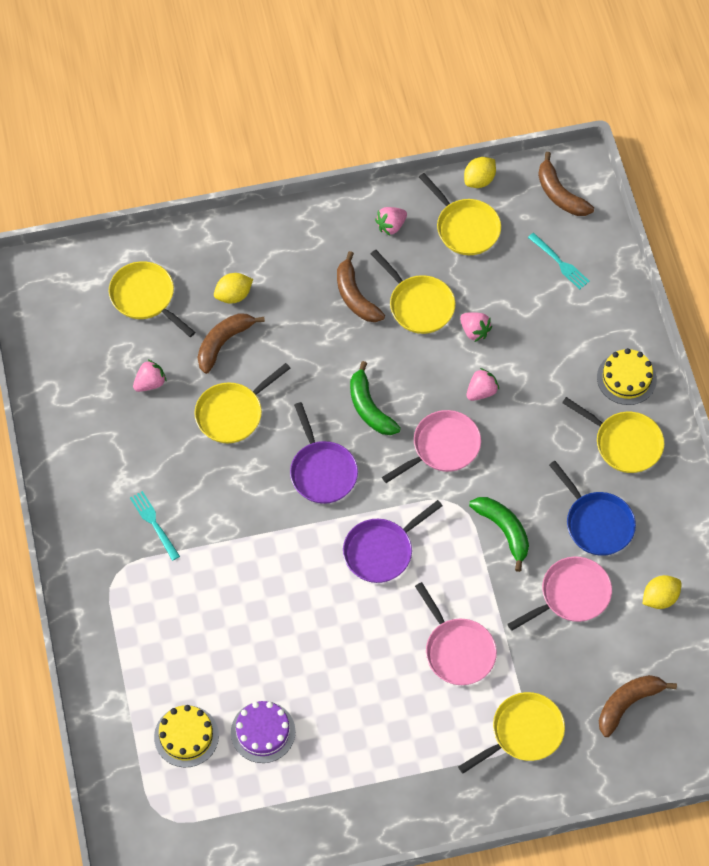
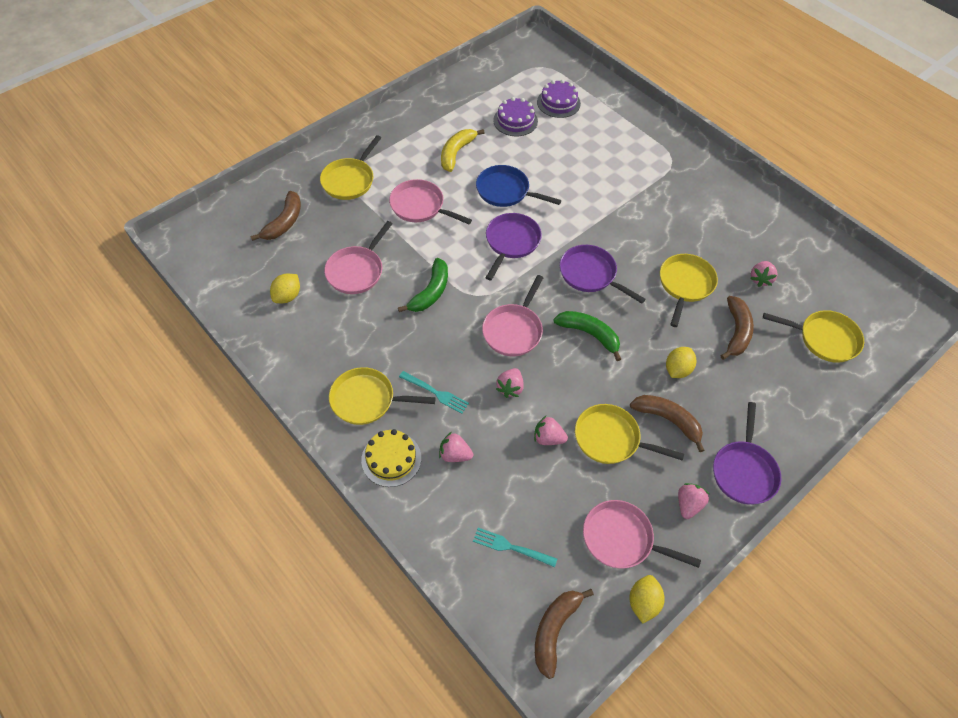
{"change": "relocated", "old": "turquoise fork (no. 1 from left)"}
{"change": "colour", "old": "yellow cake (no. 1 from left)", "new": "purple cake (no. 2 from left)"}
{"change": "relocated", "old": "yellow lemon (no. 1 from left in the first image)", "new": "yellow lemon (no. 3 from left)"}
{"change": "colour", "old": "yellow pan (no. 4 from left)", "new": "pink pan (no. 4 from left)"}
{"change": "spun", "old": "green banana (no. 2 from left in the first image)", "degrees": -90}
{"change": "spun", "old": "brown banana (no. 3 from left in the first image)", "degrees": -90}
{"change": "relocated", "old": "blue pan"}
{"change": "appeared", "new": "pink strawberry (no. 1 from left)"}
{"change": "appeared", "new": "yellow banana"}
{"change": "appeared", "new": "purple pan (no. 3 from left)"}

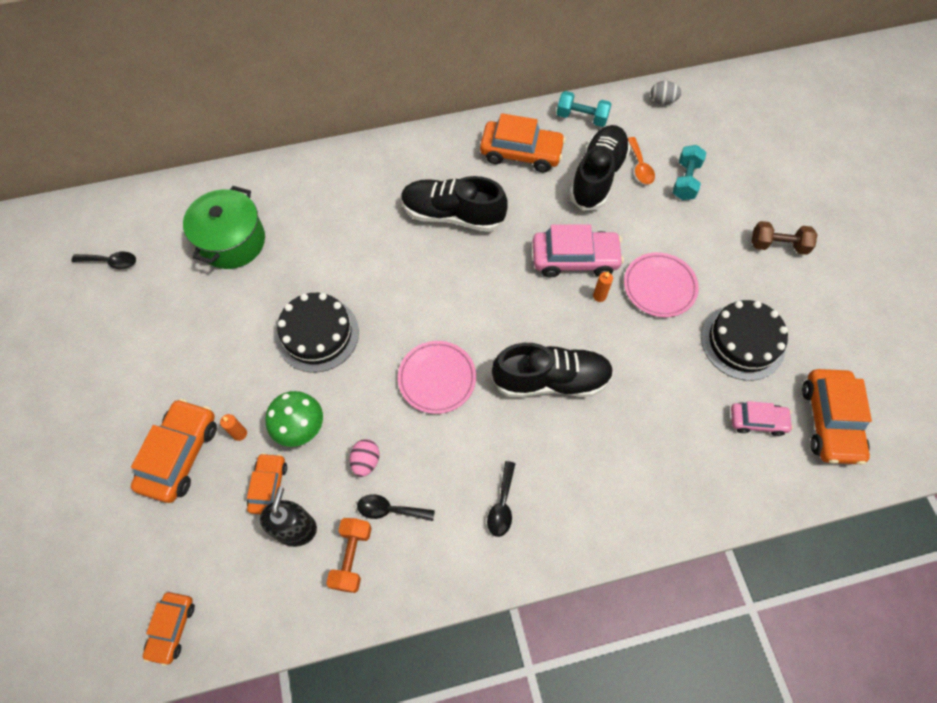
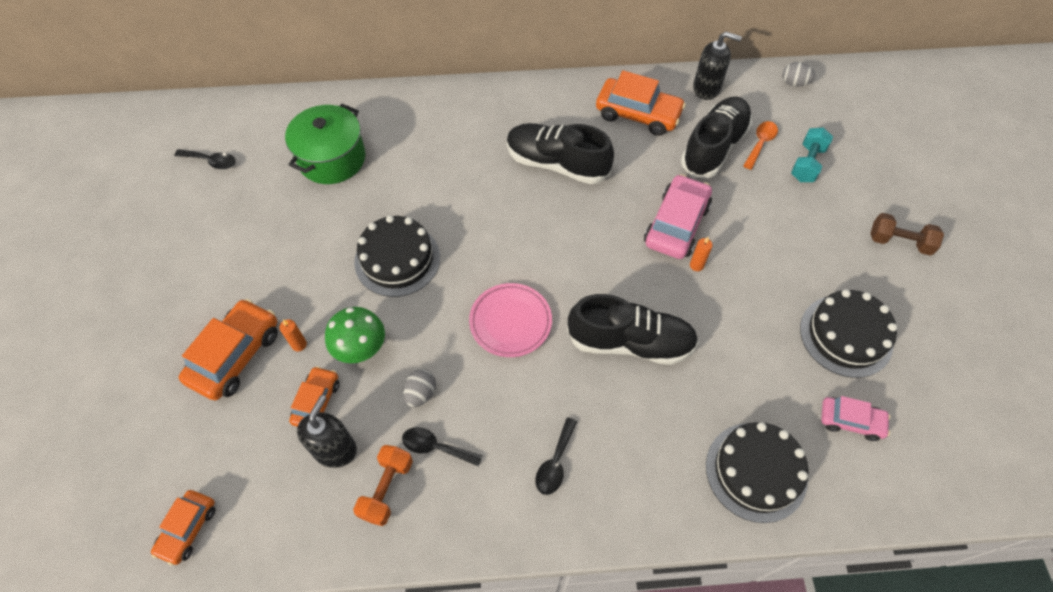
{"change": "colour", "old": "pink egg", "new": "grey egg (no. 1 from left)"}
{"change": "spun", "old": "pink car (no. 1 from left)", "degrees": -75}
{"change": "exchanged", "old": "turquoise dumbbell (no. 1 from left)", "new": "black soap dispenser (no. 2 from left)"}
{"change": "missing", "old": "pink plate (no. 2 from left)"}
{"change": "spun", "old": "orange spoon", "degrees": -150}
{"change": "missing", "old": "orange car (no. 5 from left)"}
{"change": "appeared", "new": "black cake (no. 2 from left)"}

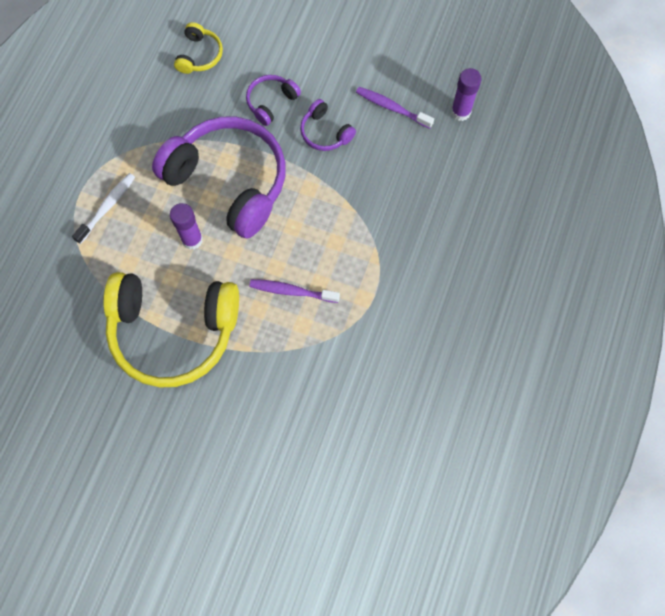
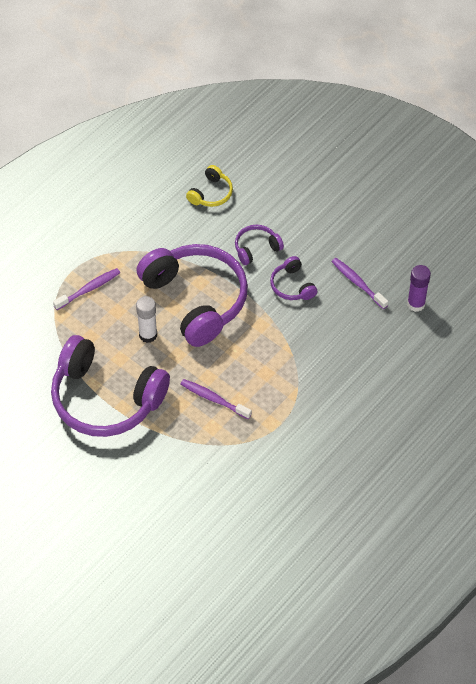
{"change": "colour", "old": "white toothbrush", "new": "purple toothbrush (no. 1 from left)"}
{"change": "colour", "old": "yellow headphones (no. 1 from left)", "new": "purple headphones (no. 1 from left)"}
{"change": "colour", "old": "purple glue stick (no. 1 from left)", "new": "white glue stick"}

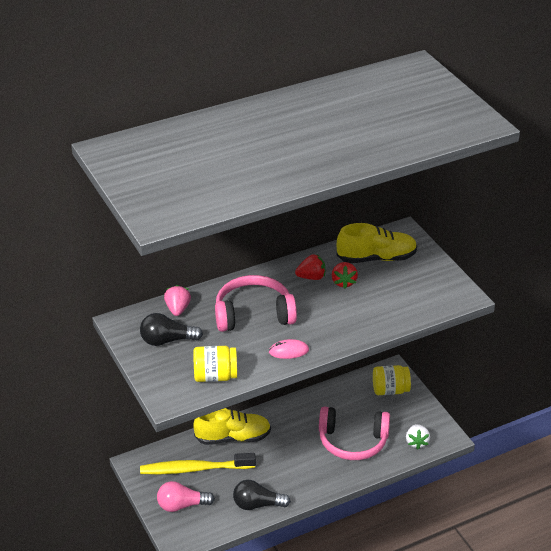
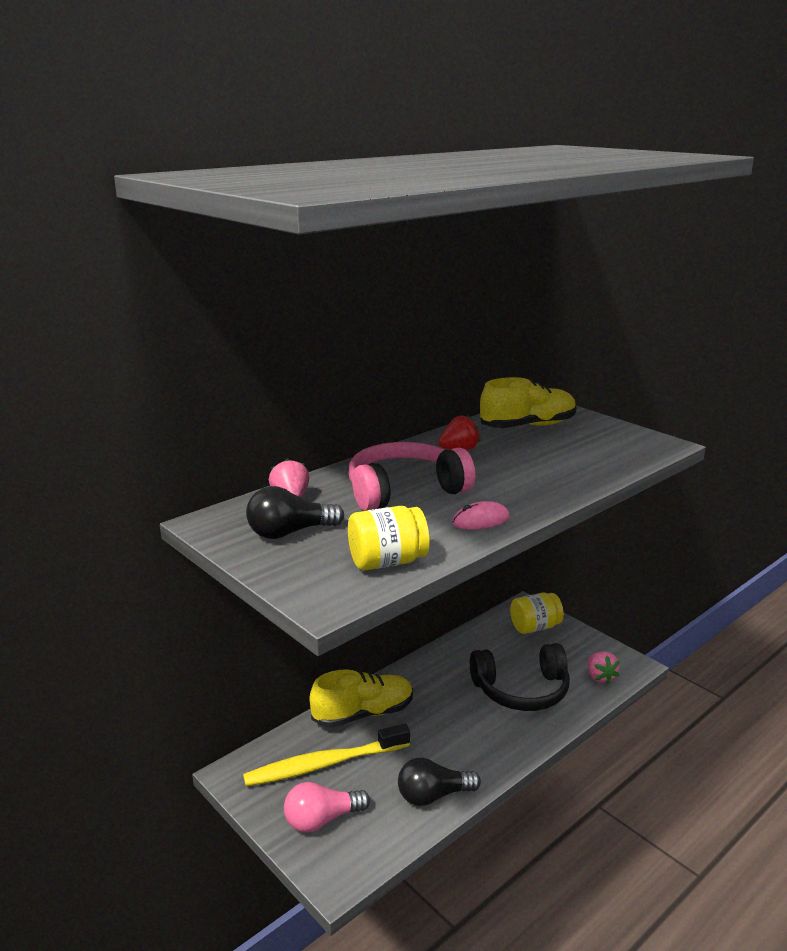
{"change": "colour", "old": "pink headphones (no. 2 from left)", "new": "black headphones"}
{"change": "missing", "old": "red strawberry (no. 2 from left)"}
{"change": "colour", "old": "white strawberry", "new": "pink strawberry (no. 2 from left)"}

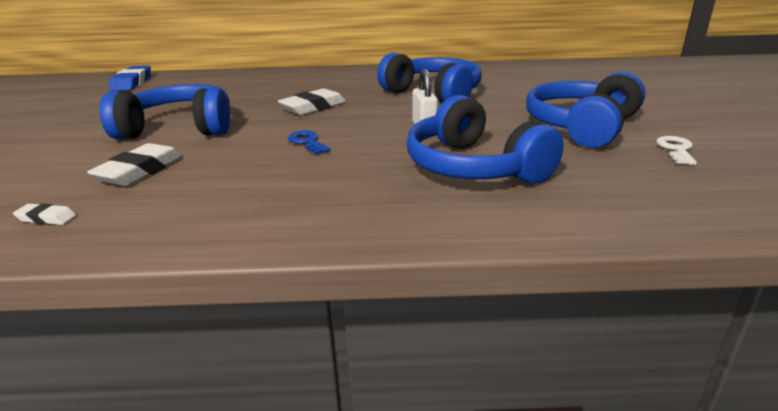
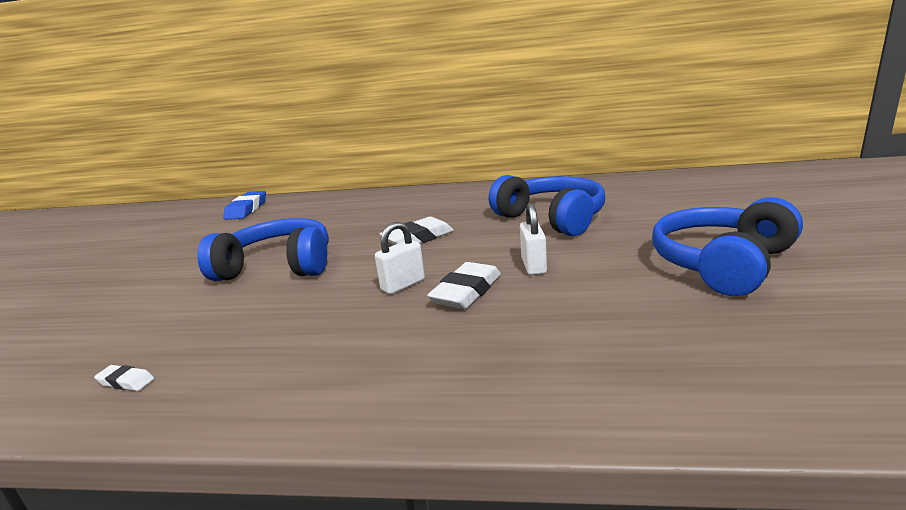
{"change": "relocated", "old": "white eraser (no. 2 from left in the first image)", "new": "white eraser (no. 3 from left)"}
{"change": "exchanged", "old": "blue key", "new": "white padlock (no. 1 from left)"}
{"change": "missing", "old": "blue headphones (no. 3 from left)"}
{"change": "missing", "old": "white key"}

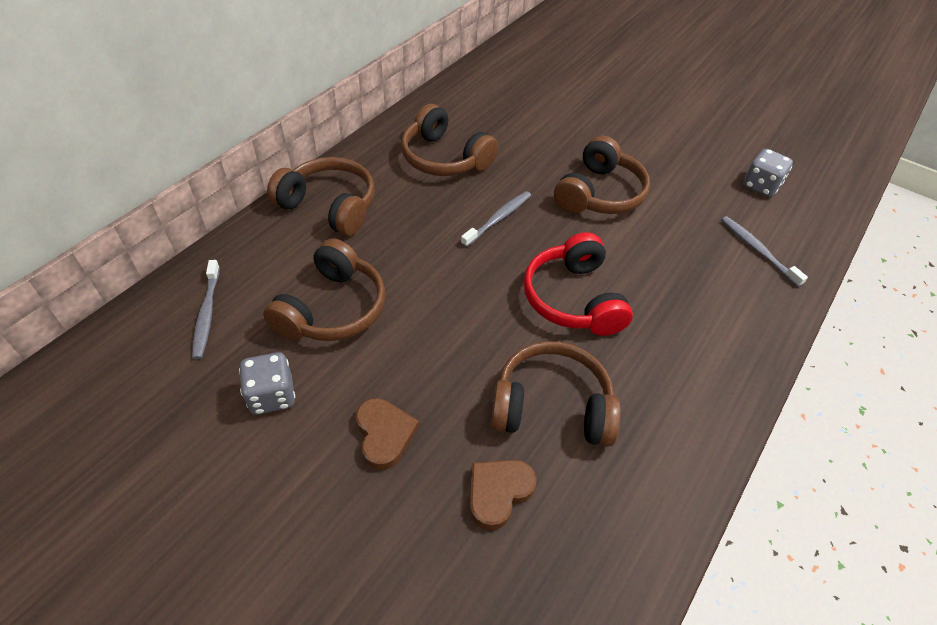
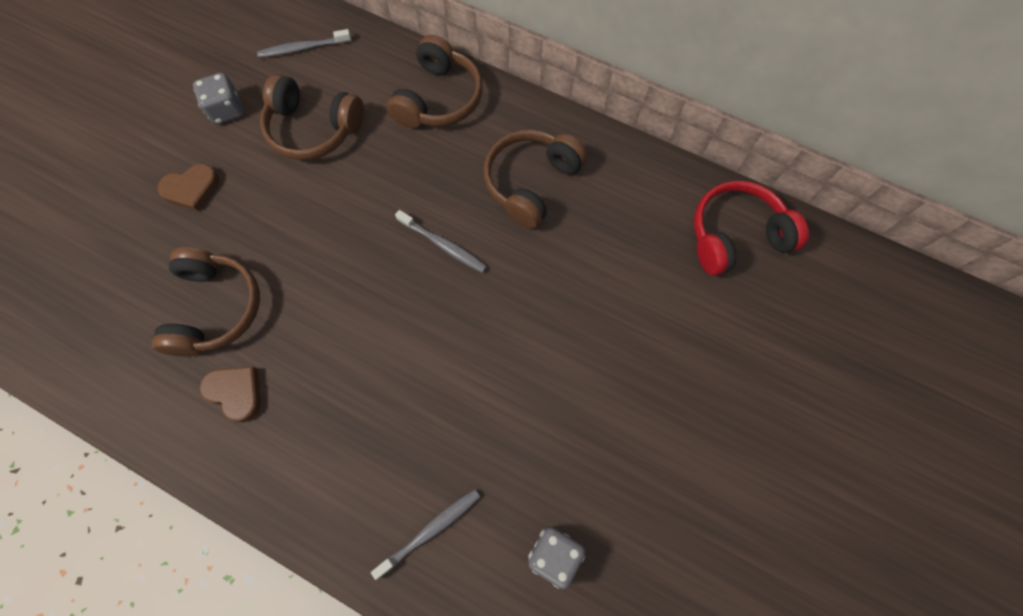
{"change": "relocated", "old": "brown heart (no. 2 from left)"}
{"change": "relocated", "old": "red headphones"}
{"change": "missing", "old": "brown headphones (no. 5 from left)"}

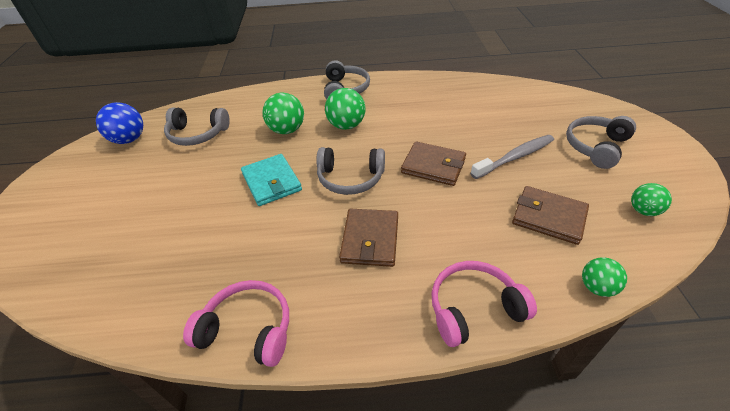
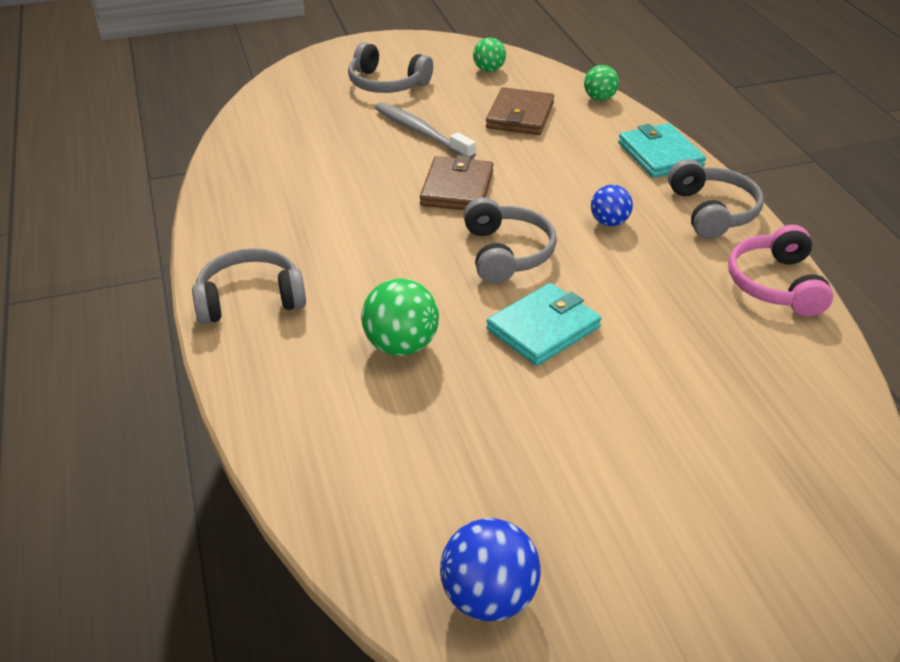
{"change": "relocated", "old": "grey headphones (no. 1 from left in the first image)", "new": "grey headphones (no. 4 from left)"}
{"change": "missing", "old": "green ball (no. 2 from left)"}
{"change": "exchanged", "old": "brown wallet (no. 1 from left)", "new": "blue ball (no. 2 from left)"}
{"change": "exchanged", "old": "pink headphones (no. 2 from left)", "new": "turquoise wallet (no. 2 from left)"}

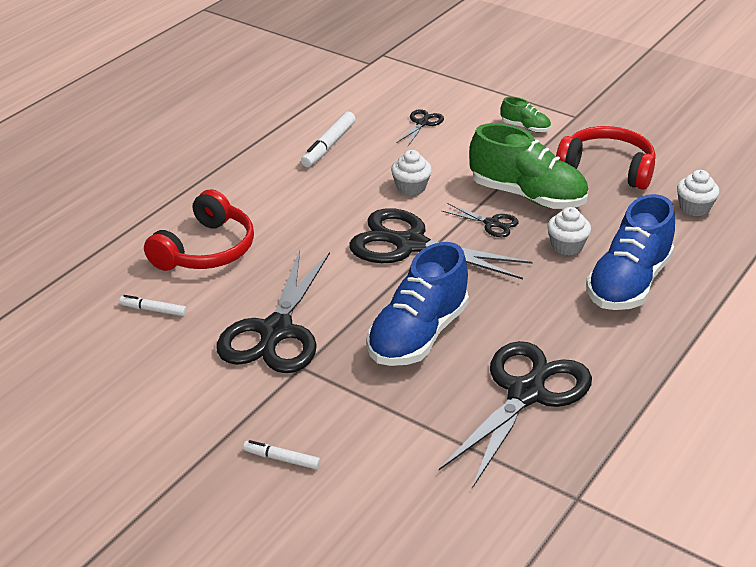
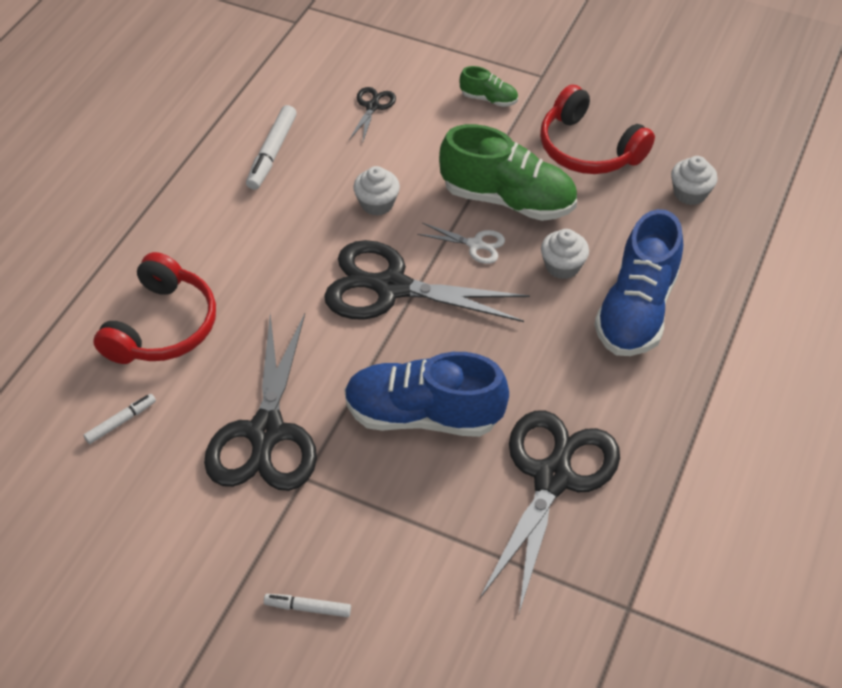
{"change": "spun", "old": "white marker (no. 1 from left)", "degrees": 135}
{"change": "spun", "old": "blue shoe (no. 1 from left)", "degrees": 75}
{"change": "colour", "old": "black scissors (no. 4 from left)", "new": "white scissors"}
{"change": "spun", "old": "red headphones (no. 2 from left)", "degrees": -150}

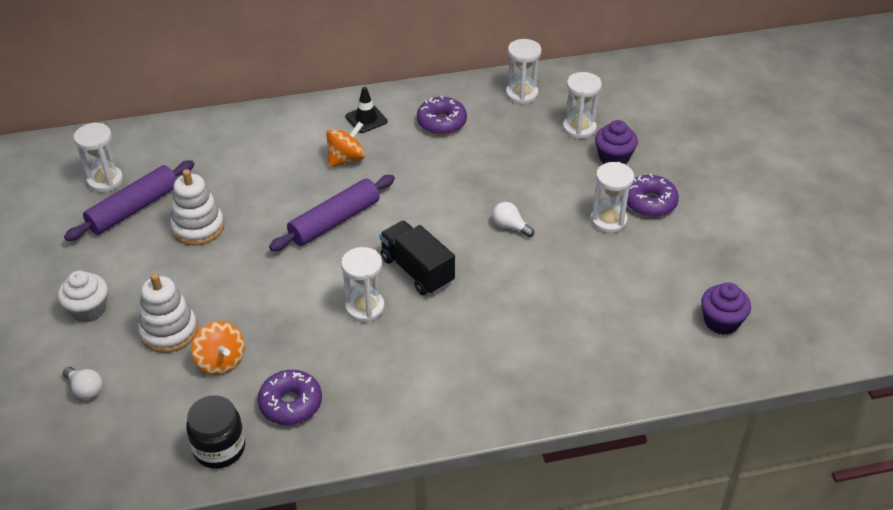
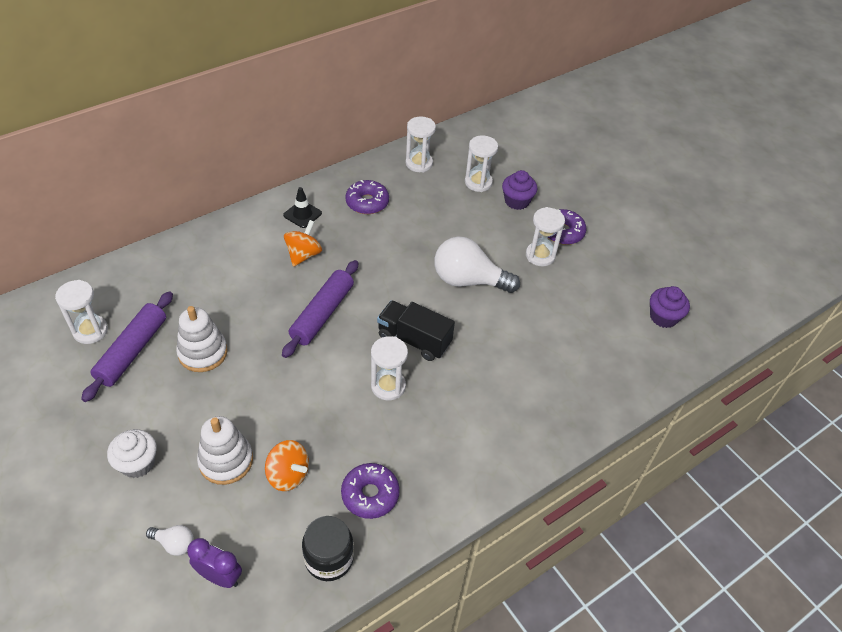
{"change": "size", "old": "white light bulb (no. 2 from left)", "factor": 2.19}
{"change": "appeared", "new": "purple clock"}

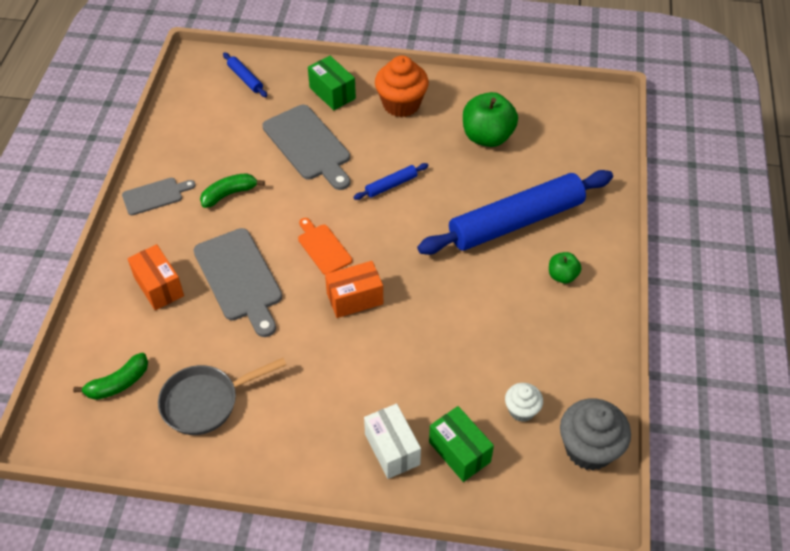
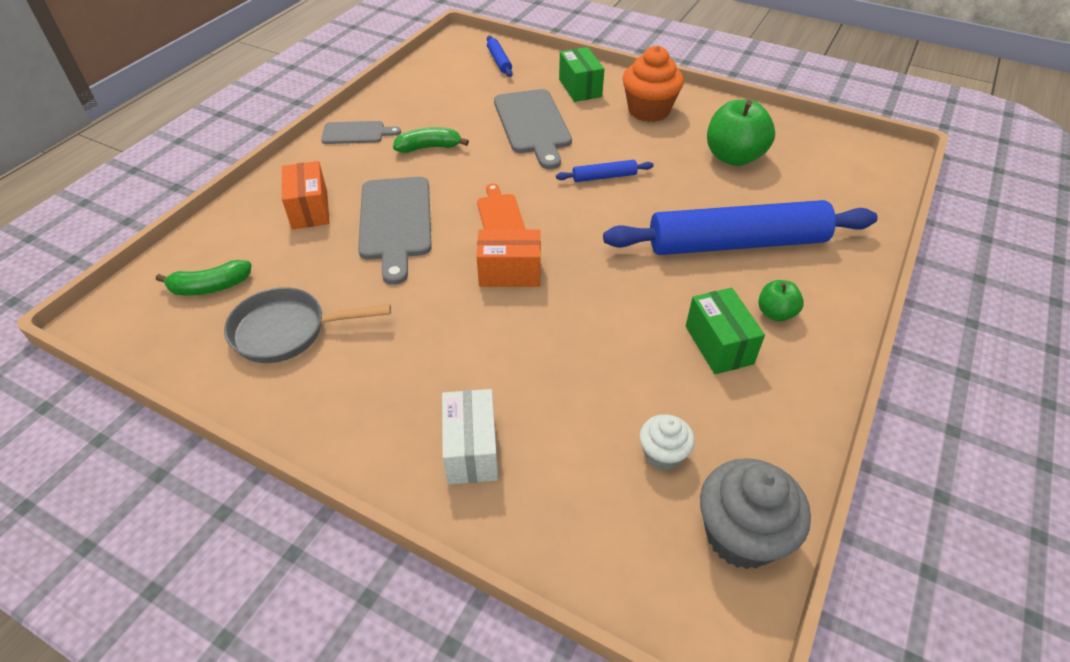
{"change": "relocated", "old": "green box (no. 2 from left)"}

